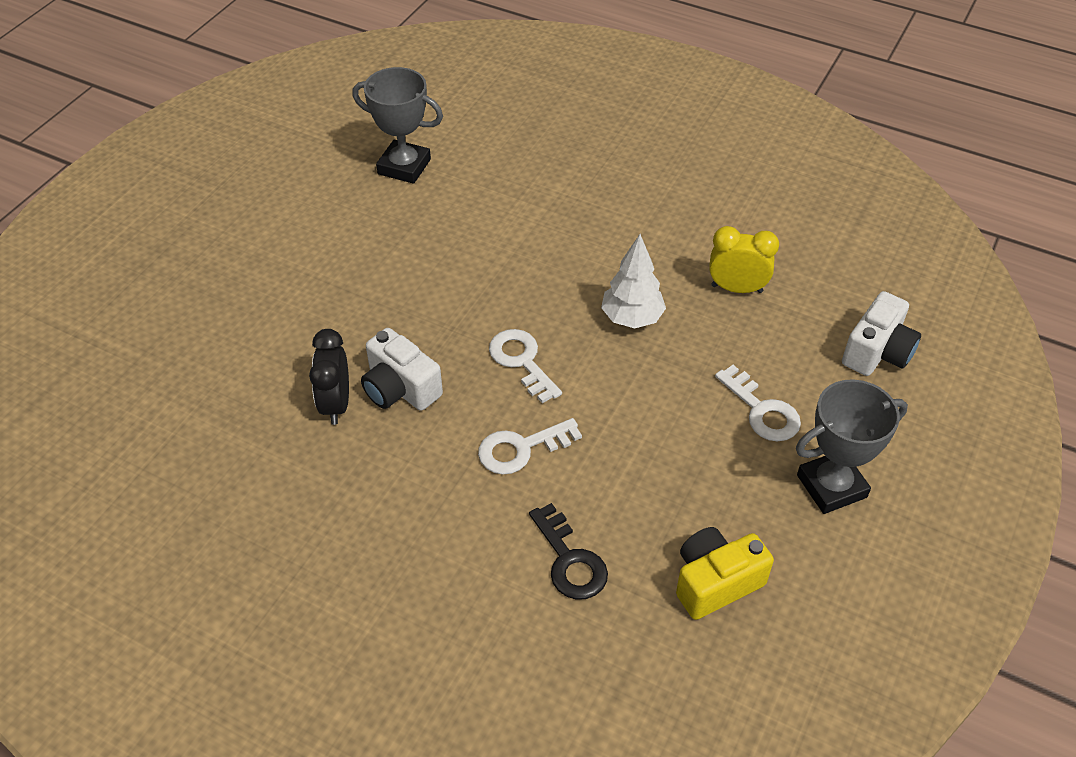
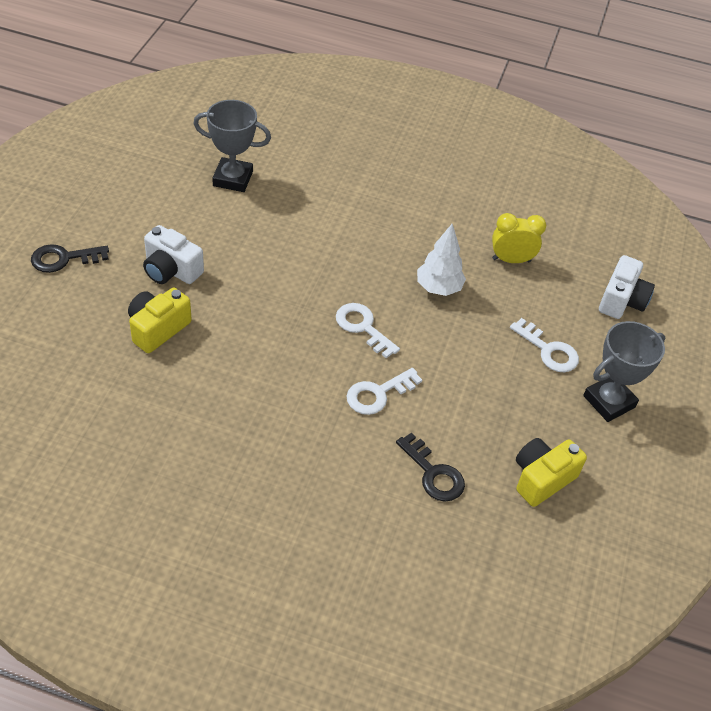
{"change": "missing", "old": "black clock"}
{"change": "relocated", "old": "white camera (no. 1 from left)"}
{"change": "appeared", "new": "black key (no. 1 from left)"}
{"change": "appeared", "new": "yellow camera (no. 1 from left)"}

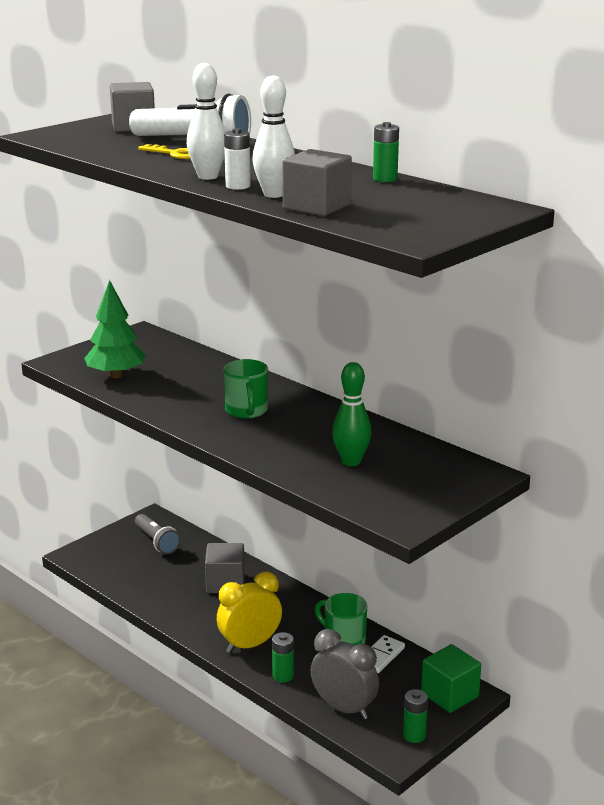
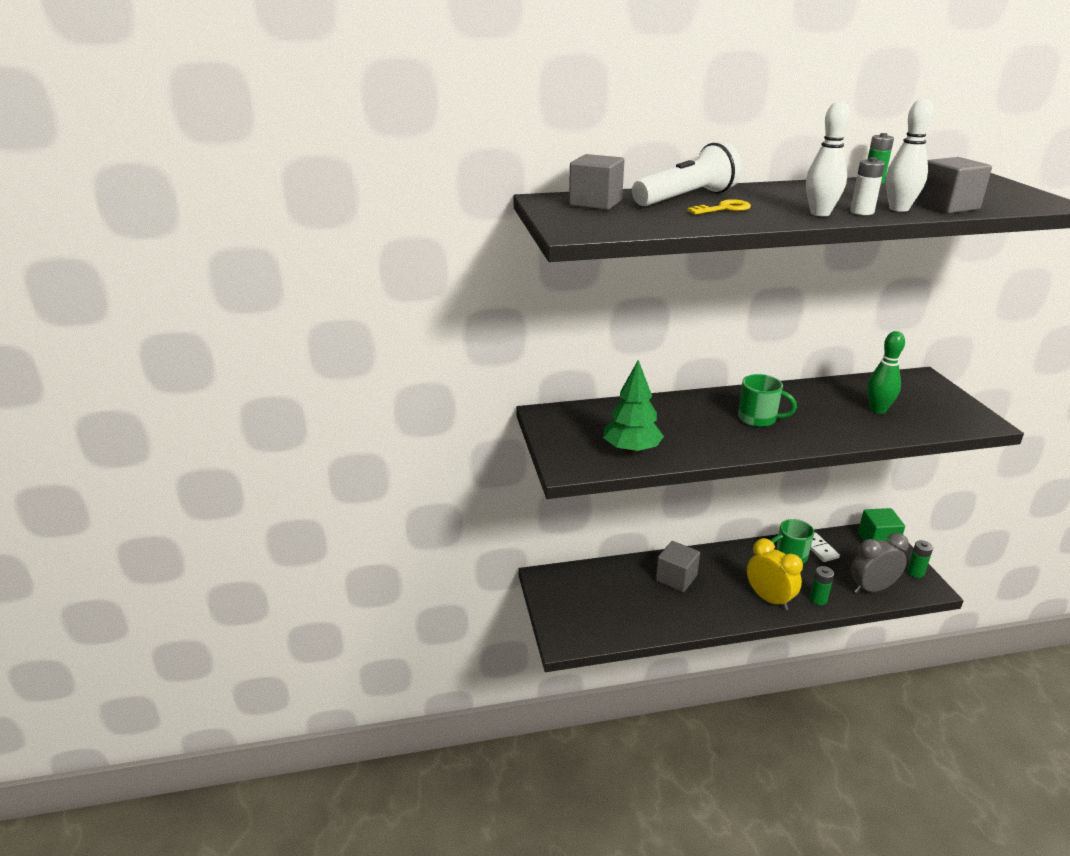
{"change": "missing", "old": "grey flashlight"}
{"change": "spun", "old": "yellow clock", "degrees": 135}

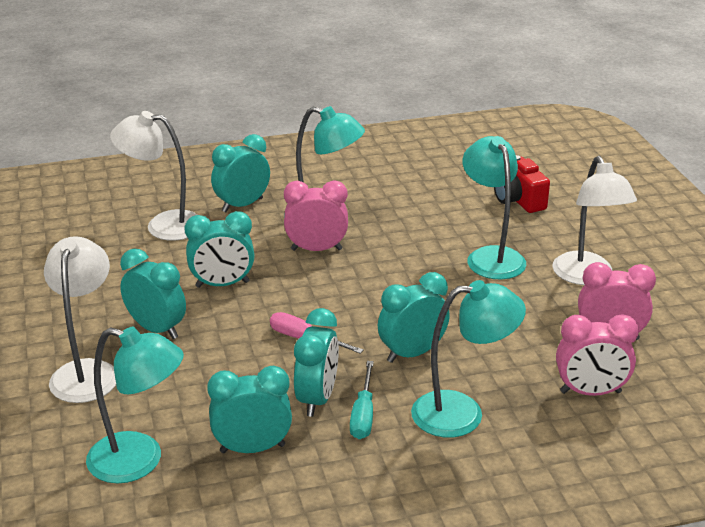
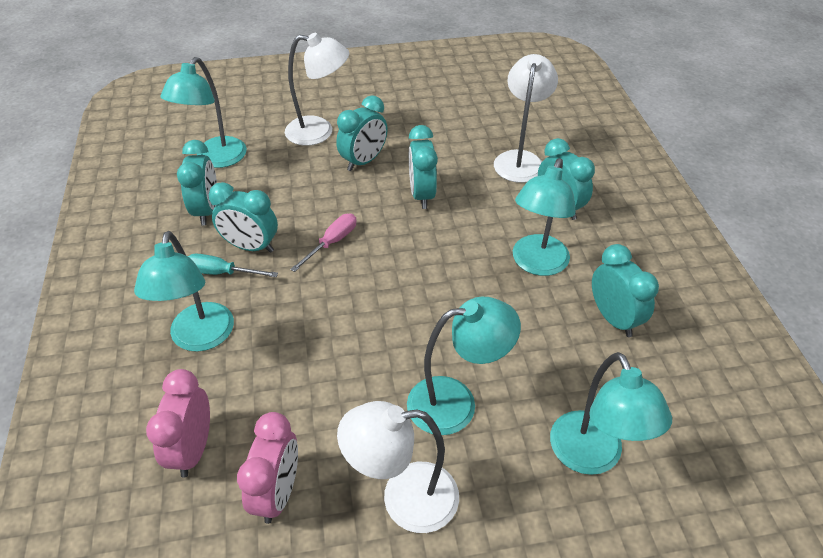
{"change": "missing", "old": "pink clock (no. 1 from left)"}
{"change": "relocated", "old": "turquoise clock (no. 6 from left)"}
{"change": "exchanged", "old": "red camera", "new": "turquoise lamp (no. 5 from left)"}

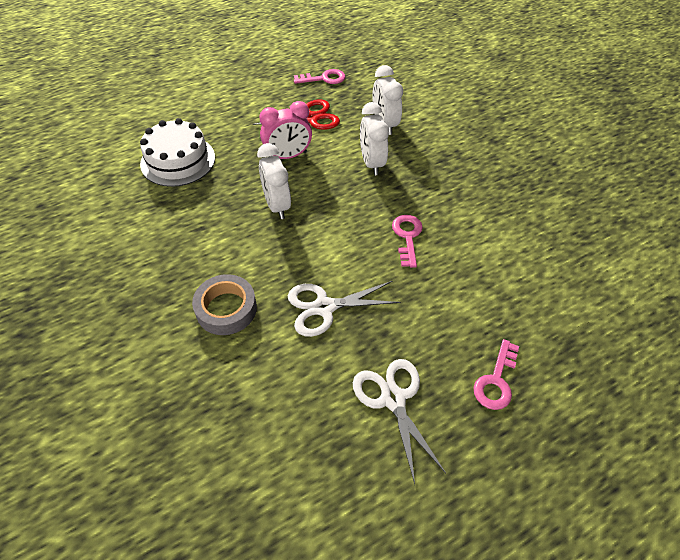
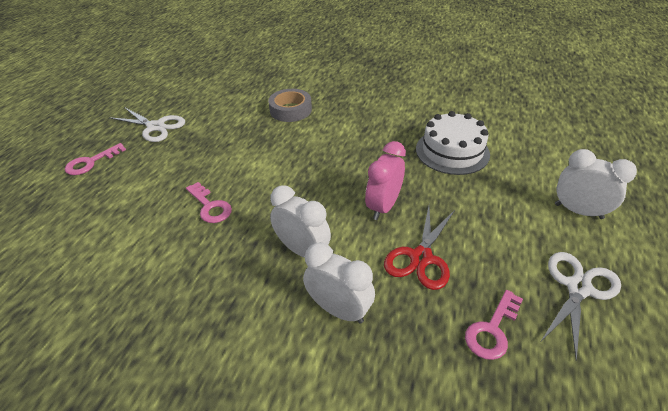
{"change": "relocated", "old": "white clock (no. 1 from left in the first image)", "new": "white clock (no. 3 from left)"}
{"change": "relocated", "old": "white scissors (no. 1 from left in the first image)", "new": "white scissors (no. 2 from left)"}
{"change": "spun", "old": "pink key (no. 3 from left in the first image)", "degrees": -120}

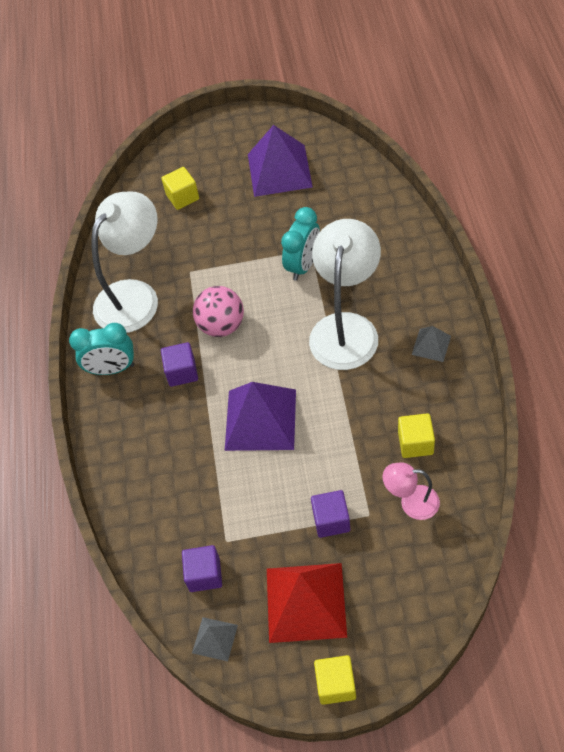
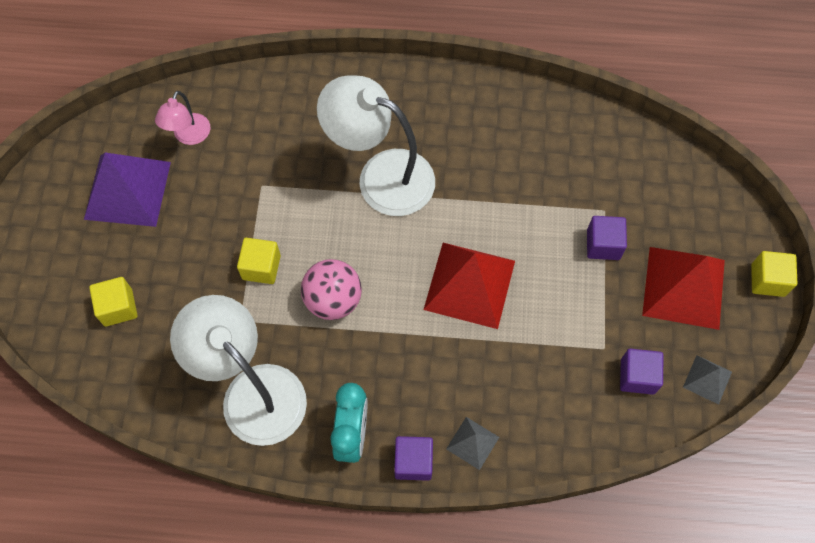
{"change": "relocated", "old": "purple cube (no. 1 from left)"}
{"change": "colour", "old": "purple pyramid (no. 1 from left)", "new": "red pyramid (no. 1 from left)"}
{"change": "missing", "old": "turquoise clock (no. 2 from left)"}
{"change": "relocated", "old": "pink lamp"}
{"change": "relocated", "old": "yellow cube (no. 3 from left in the first image)", "new": "yellow cube (no. 2 from left)"}
{"change": "relocated", "old": "grey pyramid (no. 2 from left in the first image)", "new": "grey pyramid (no. 1 from left)"}

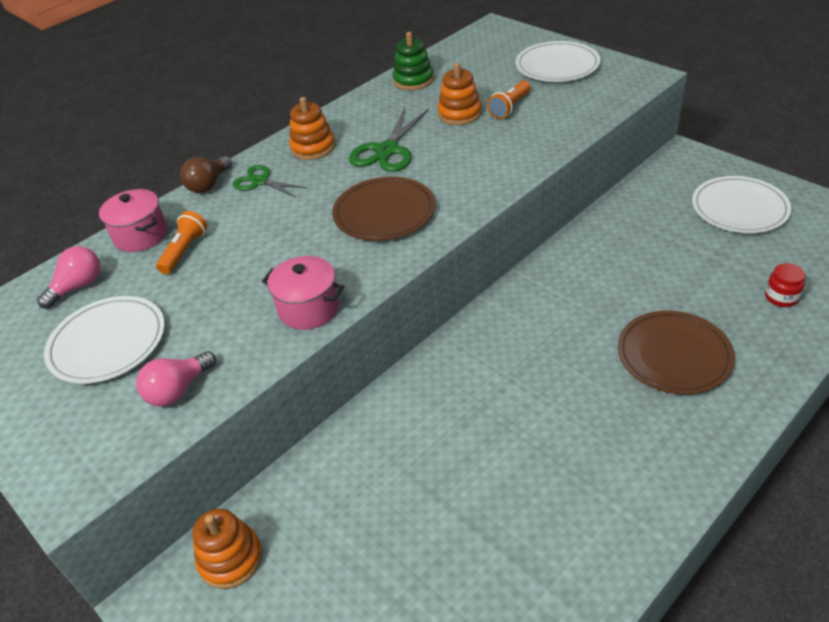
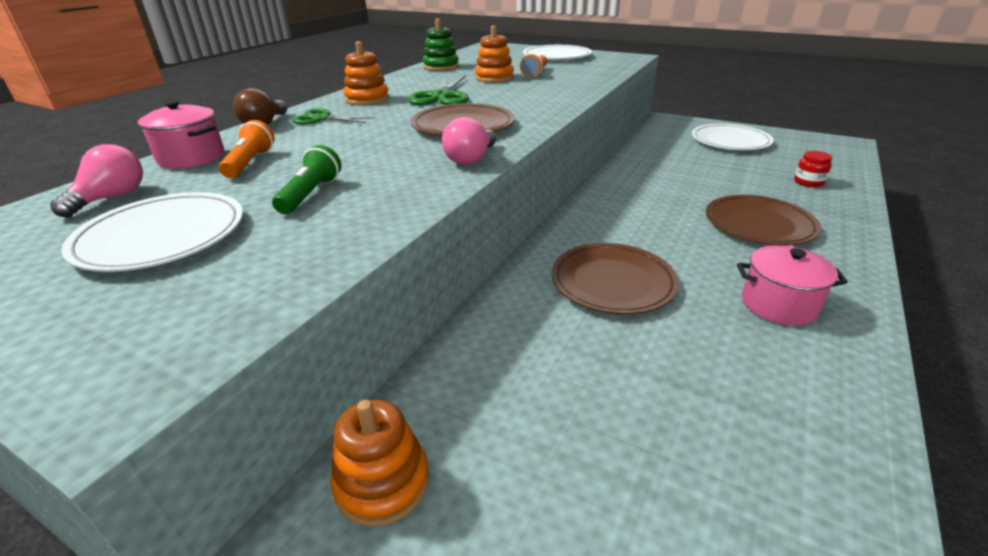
{"change": "relocated", "old": "pink light bulb (no. 2 from left)"}
{"change": "relocated", "old": "pink pot (no. 2 from left)"}
{"change": "appeared", "new": "green flashlight"}
{"change": "appeared", "new": "brown plate (no. 2 from left)"}

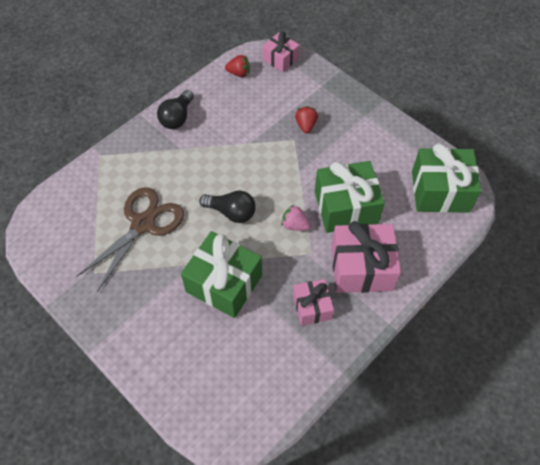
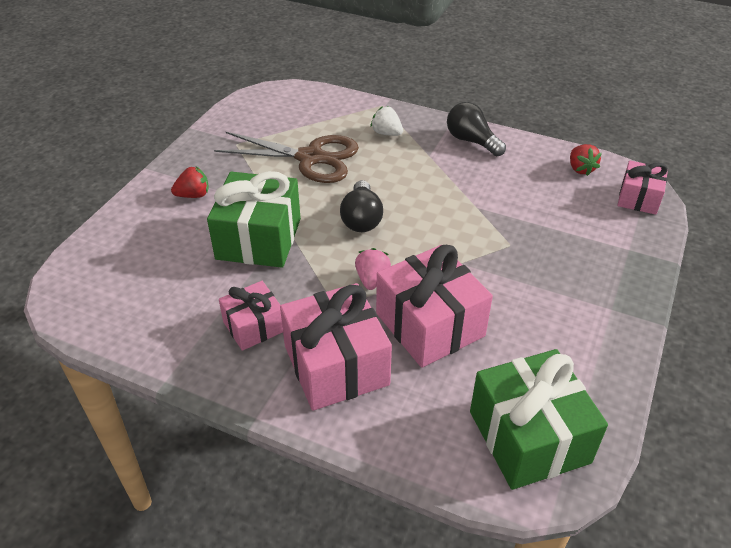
{"change": "spun", "old": "black light bulb (no. 1 from left in the first image)", "degrees": 45}
{"change": "relocated", "old": "red strawberry (no. 2 from left in the first image)", "new": "red strawberry (no. 1 from left)"}
{"change": "colour", "old": "green gift (no. 2 from left)", "new": "pink gift (no. 3 from left)"}
{"change": "appeared", "new": "white strawberry"}

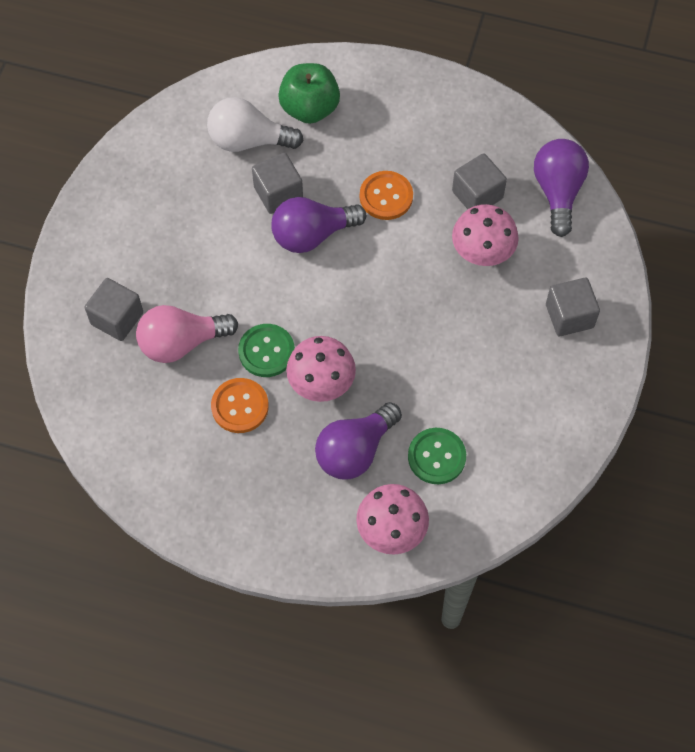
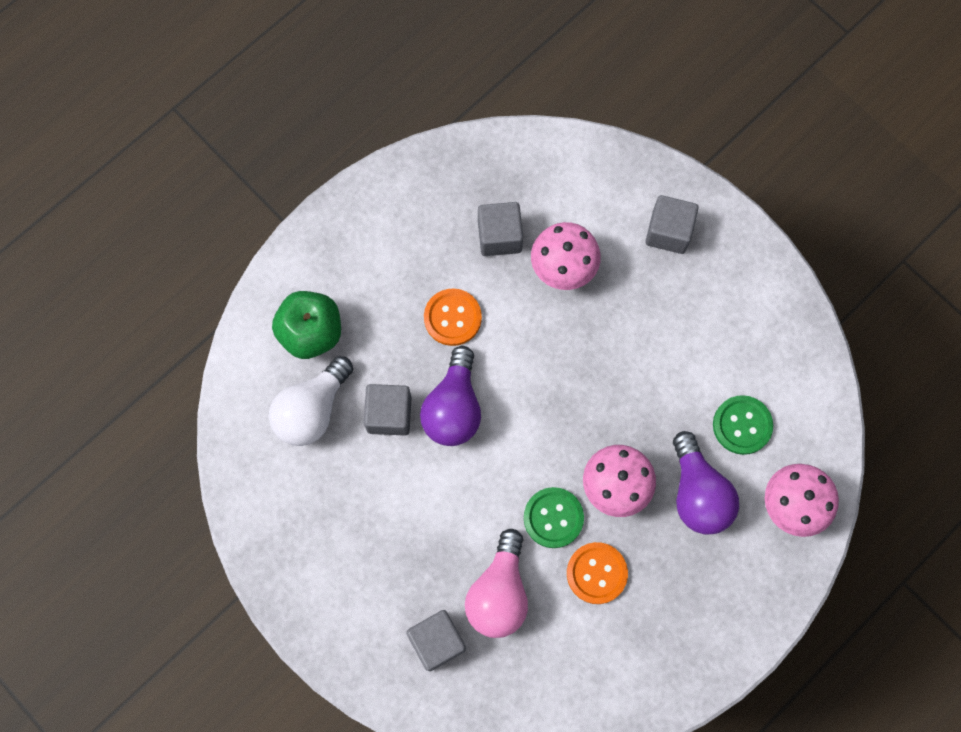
{"change": "missing", "old": "purple light bulb (no. 3 from left)"}

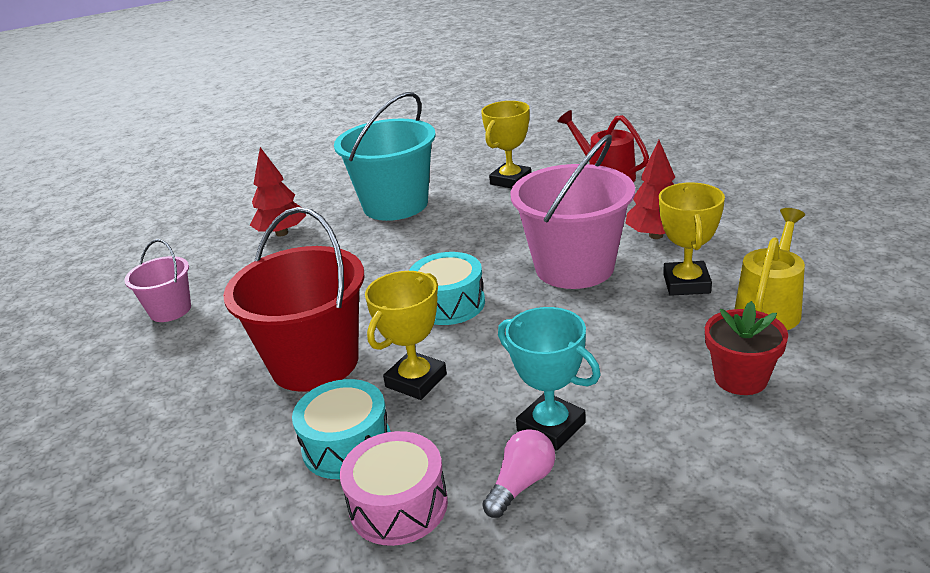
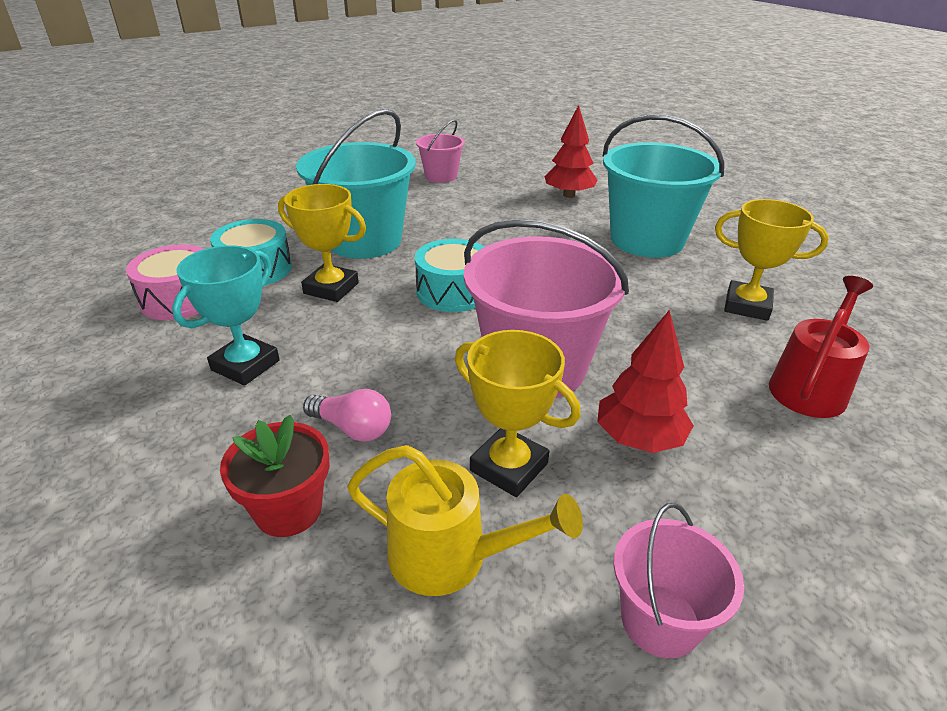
{"change": "colour", "old": "red bucket", "new": "turquoise bucket (no. 1 from left)"}
{"change": "relocated", "old": "pink light bulb"}
{"change": "spun", "old": "yellow trophy (no. 3 from left in the first image)", "degrees": 45}
{"change": "appeared", "new": "pink bucket (no. 3 from left)"}

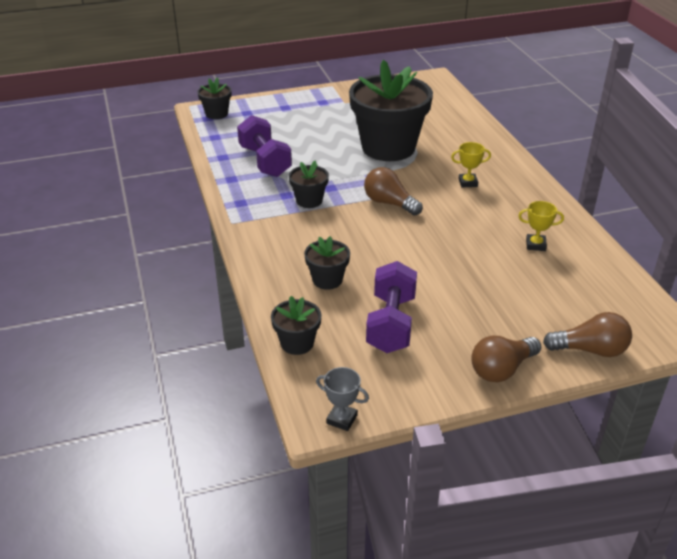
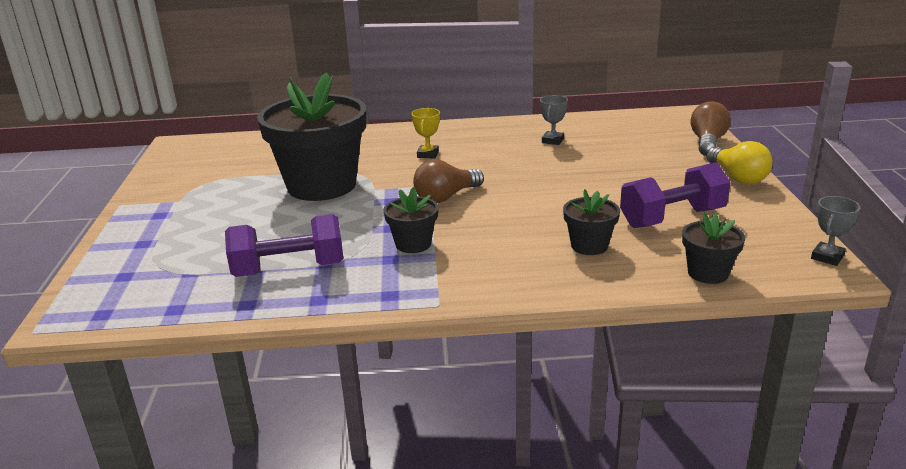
{"change": "missing", "old": "black flower pot (no. 1 from left)"}
{"change": "spun", "old": "purple dumbbell (no. 2 from left)", "degrees": -45}
{"change": "colour", "old": "brown light bulb (no. 2 from left)", "new": "yellow light bulb"}
{"change": "colour", "old": "yellow trophy (no. 2 from left)", "new": "grey trophy (no. 1 from left)"}

